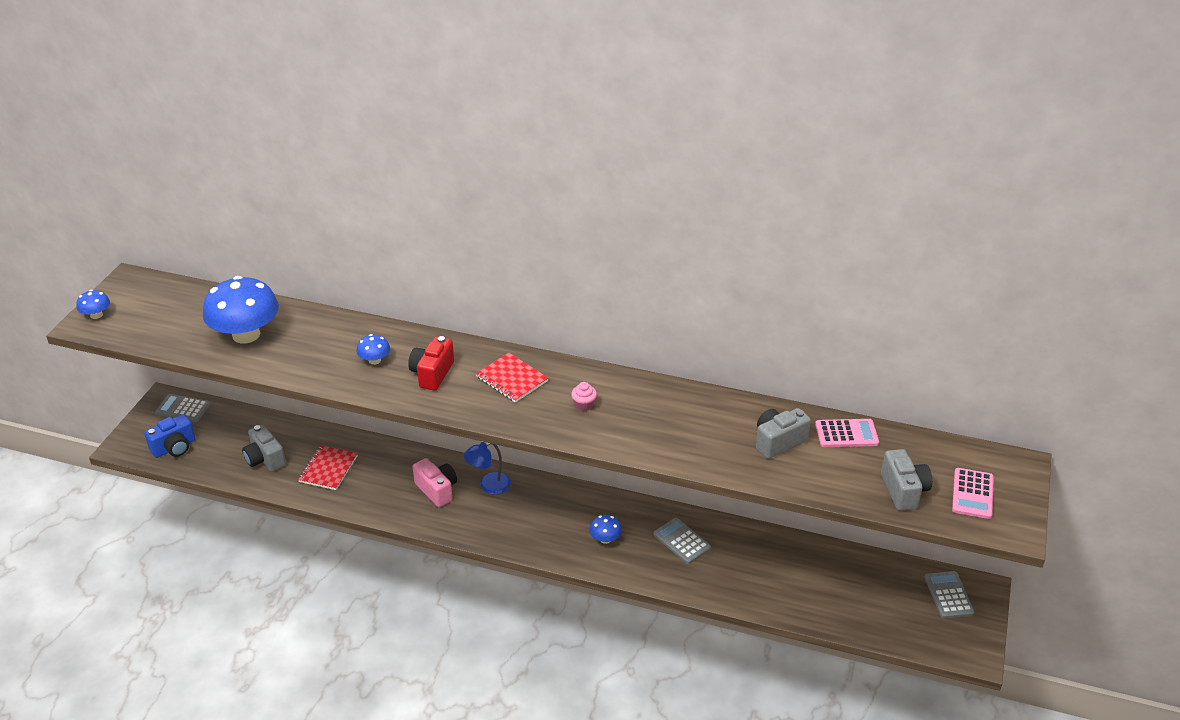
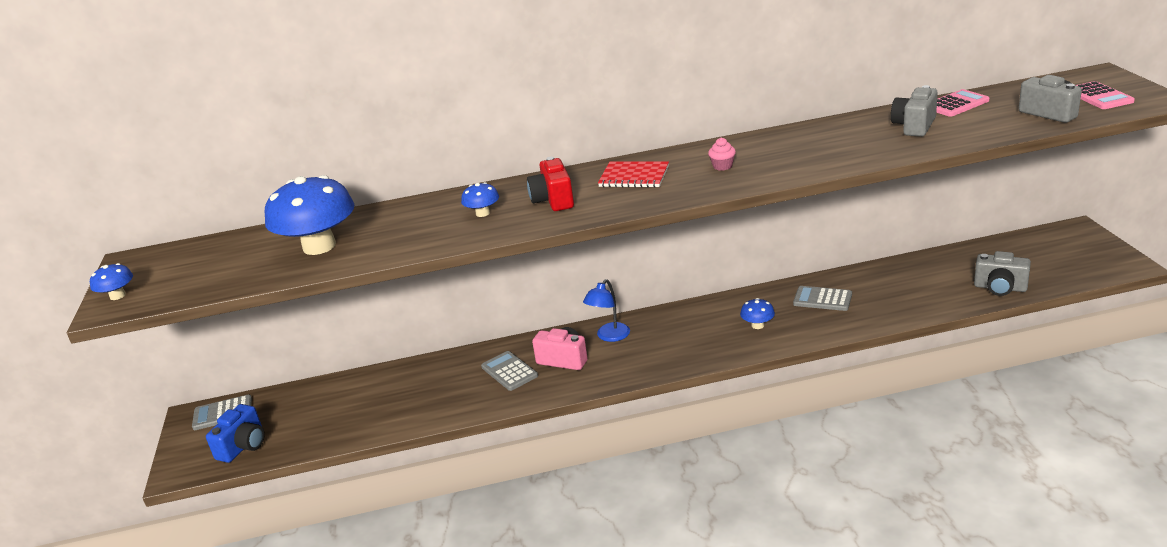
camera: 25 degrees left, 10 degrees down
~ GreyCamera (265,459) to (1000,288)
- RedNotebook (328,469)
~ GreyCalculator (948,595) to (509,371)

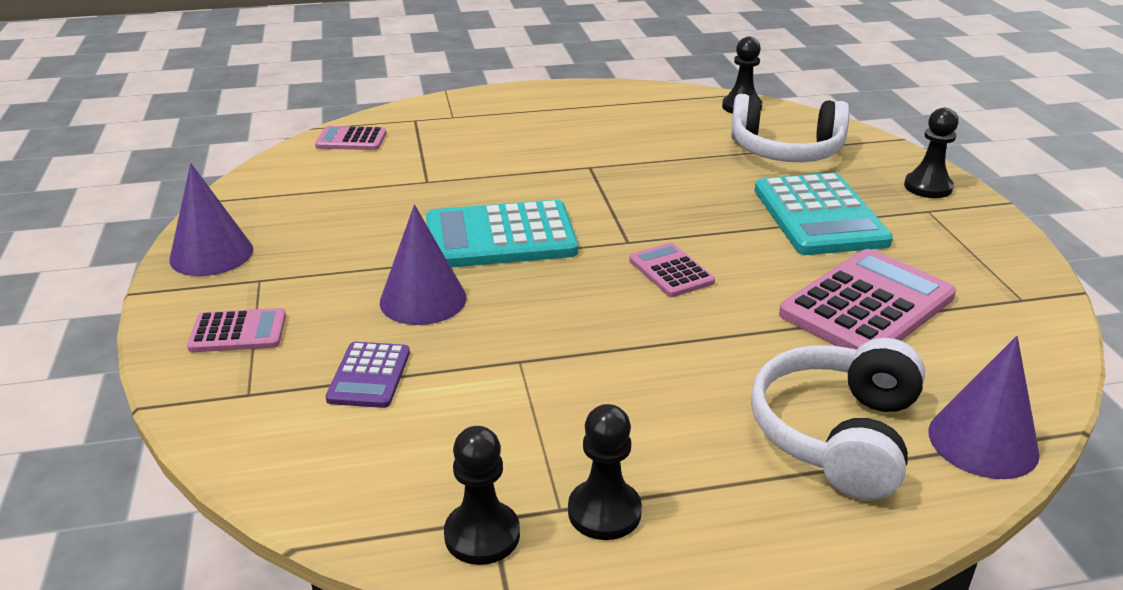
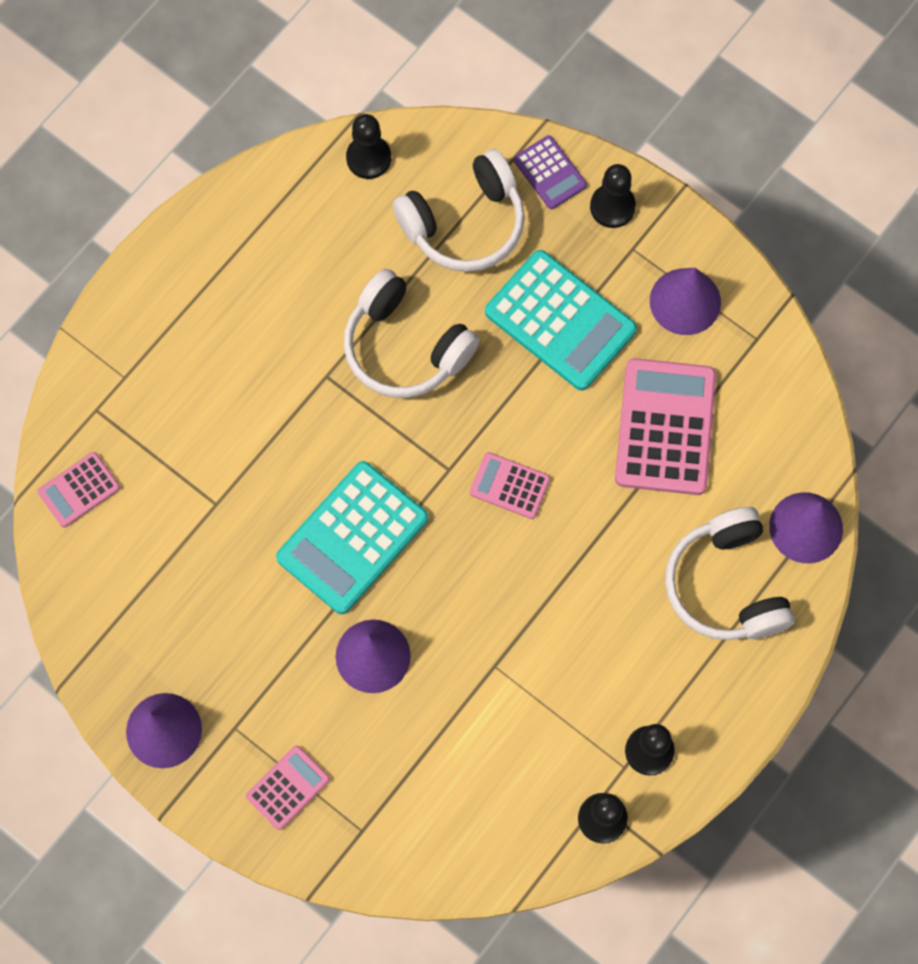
camera: 40 degrees left, 40 degrees up
~ PurpleCalculator (369,376) to (549,173)
+ WhiteHeadphones (405,347)
+ PurpleCone (685,301)

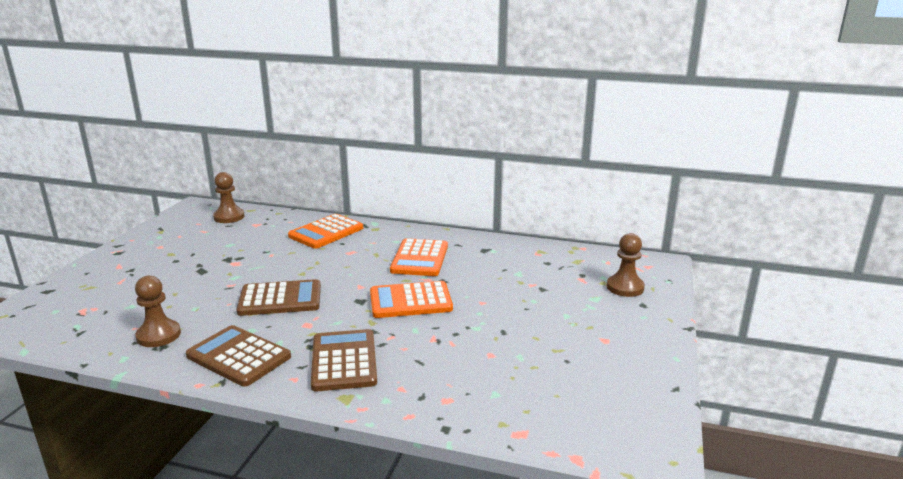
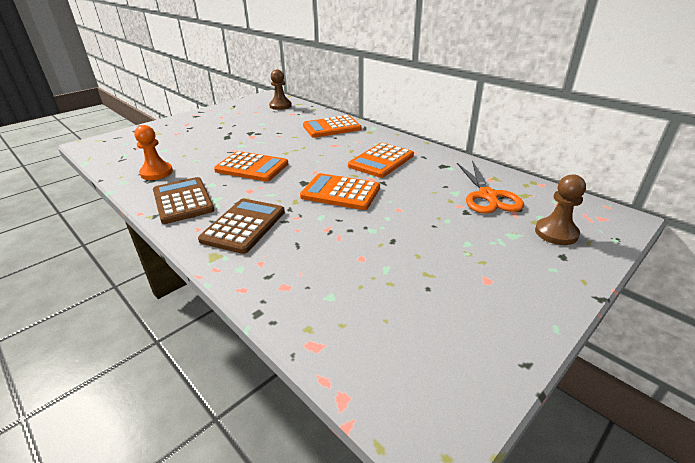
camera: 30 degrees right, 10 degrees up
~ BrownPawn (158,335) to OrangePawn (156,173)
~ BrownCalculator (280,299) to OrangeCalculator (252,167)
+ OrangeScissors (488,196)

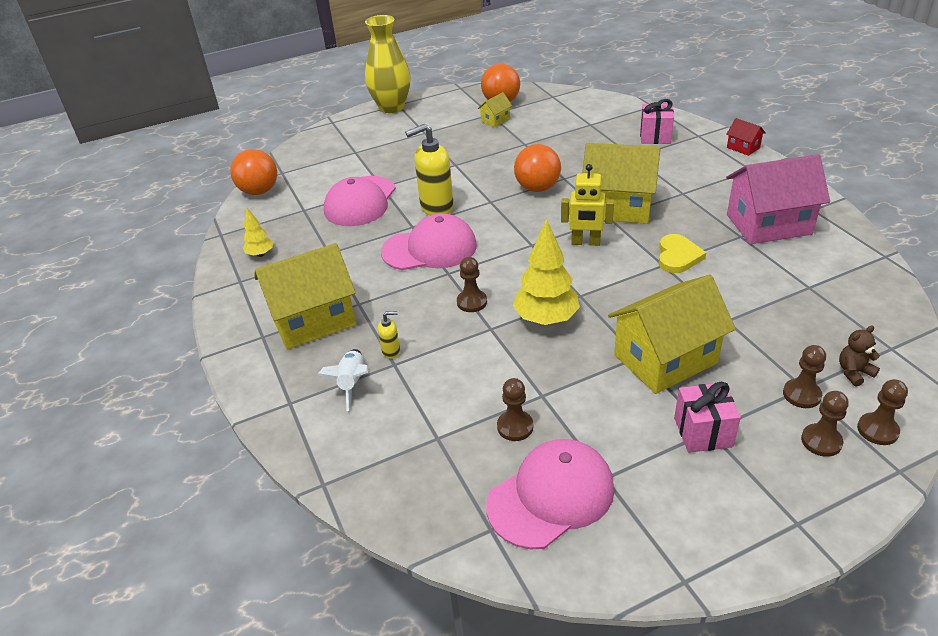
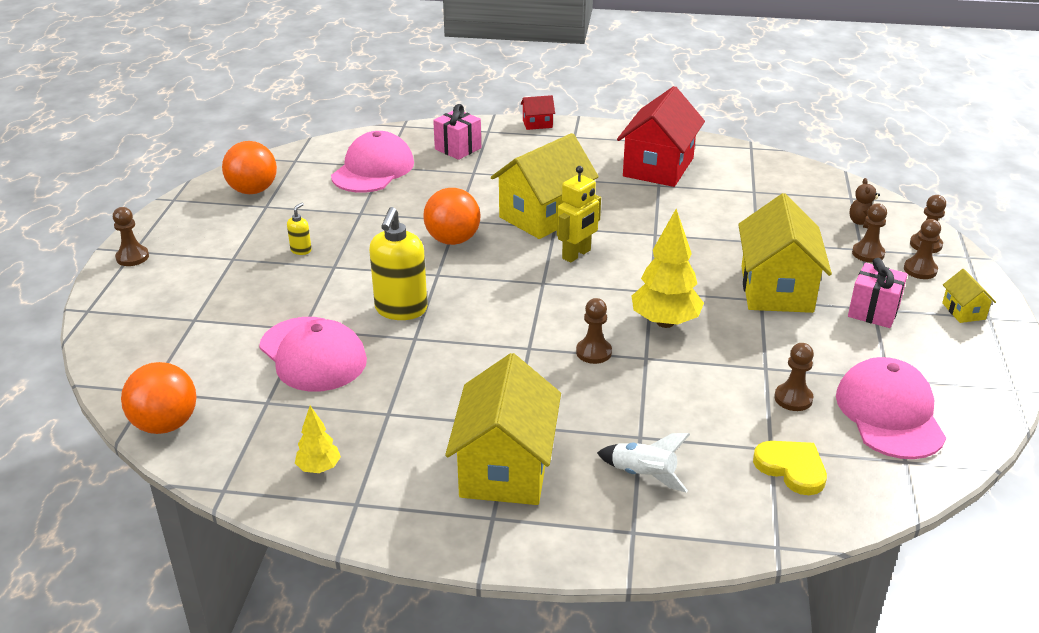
camera: 60 degrees left, 5 degrees down
~ YellowVase (391,107) to BrownPawn (132,257)
~ YellowSoapDispenser (391,351) to (301,250)
~ PinkCap (430,249) to (373,169)
~ YellowHouse (495,120) to (963,311)
~ YellowHeart (678,256) to (791,468)
~ PinkHouse (768,224) to RedHouse (658,167)

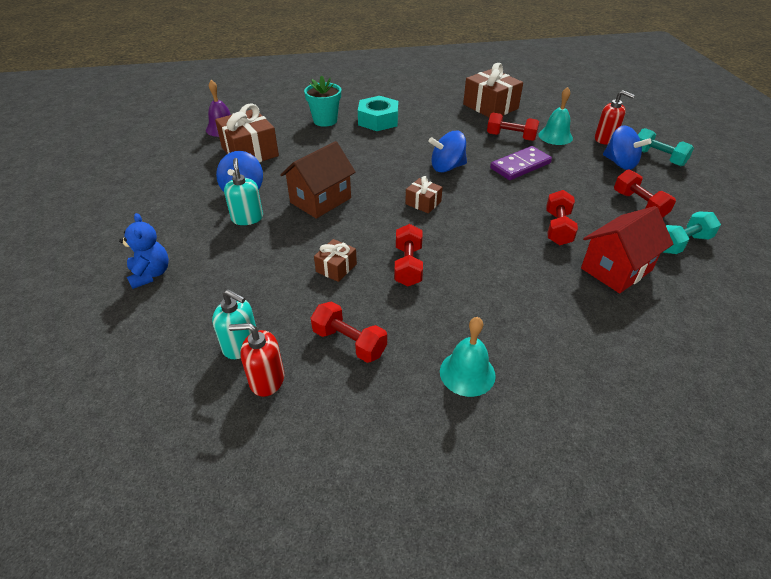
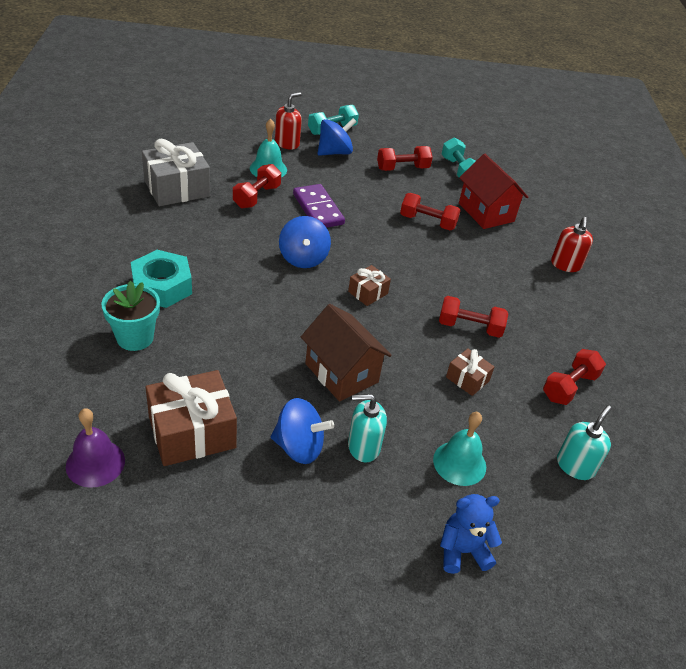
camera: 85 degrees left, 0 degrees up
~ RedSoapDispenser (266,380) to (565,265)
~ TurquoiseBell (467,373) to (459,463)
~ BrownGift (490,106) to GreyGift (177,188)

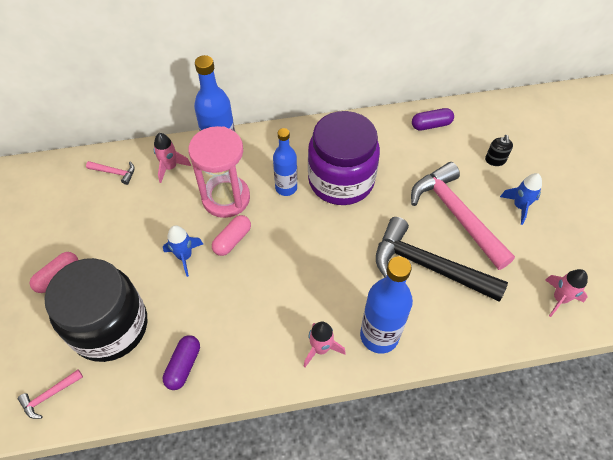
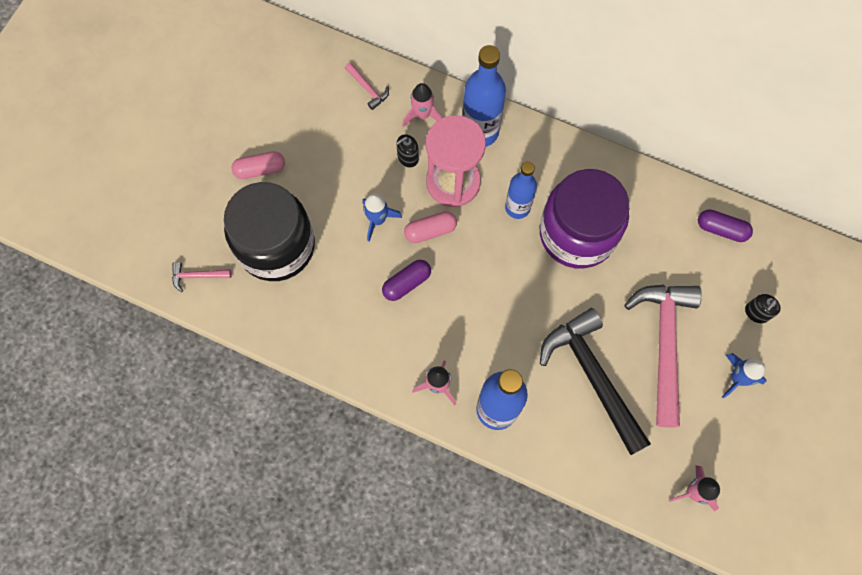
camera: 35 degrees right, 15 degrees up
~ PurpleCapsule (183,366) to (406,283)
+ BlackSoapDispenser (407,157)

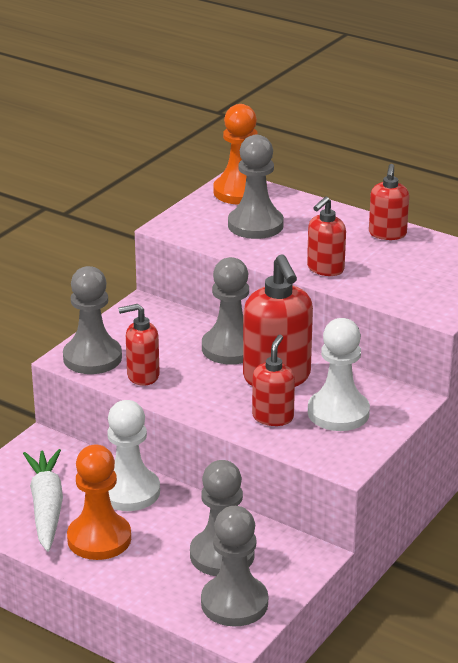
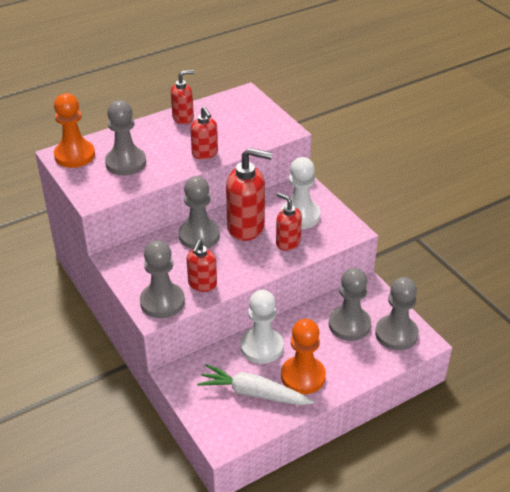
camera: 65 degrees left, 10 degrees up
~ RedSoapDispenser (387,234) = (183,118) 60 degrees counterclockwise

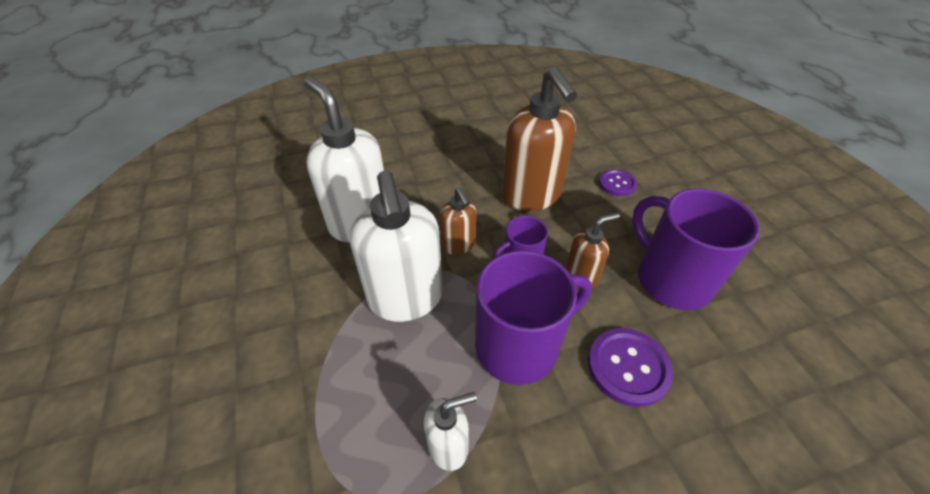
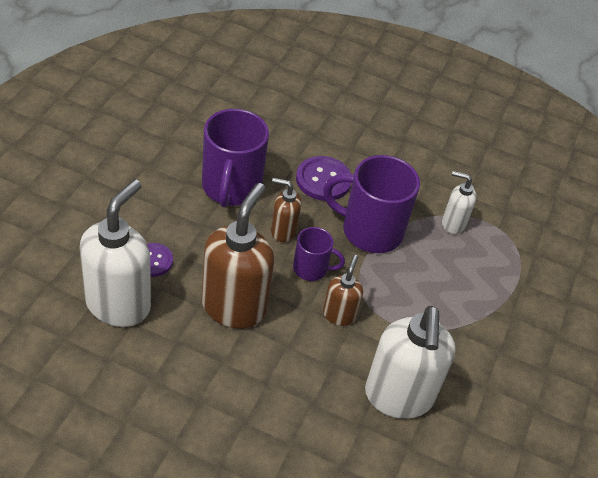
camera: 145 degrees left, 0 degrees up
~ WhiteSoapDispenser (406,299) to (119,304)

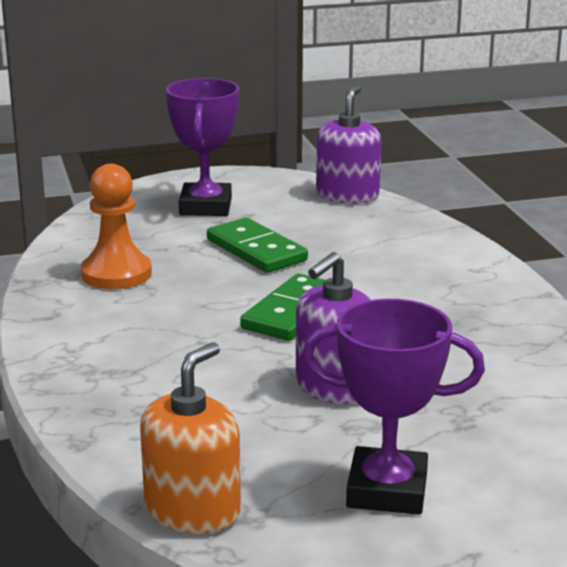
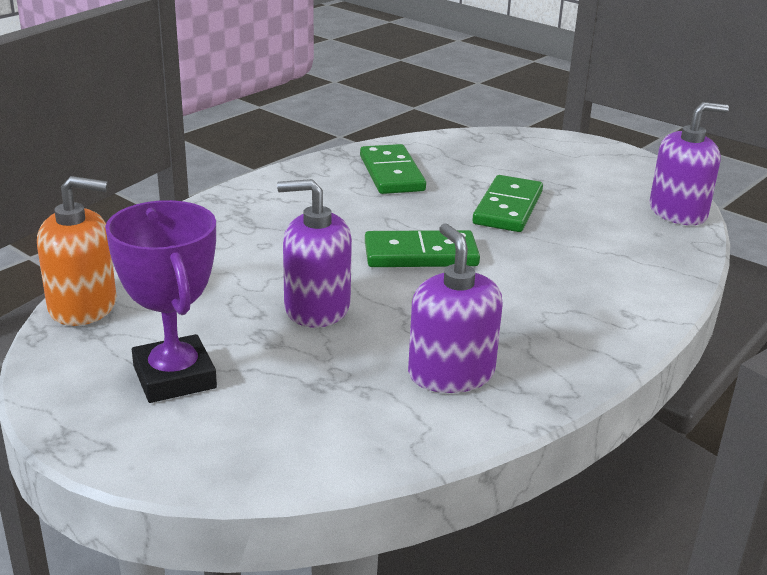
camera: 55 degrees right, 5 degrees up
~ OrangePawn (116,274) to GreenDomino (392,173)
- PurpleTrophy (205,207)
+ PurpleSoapDispenser (451,373)

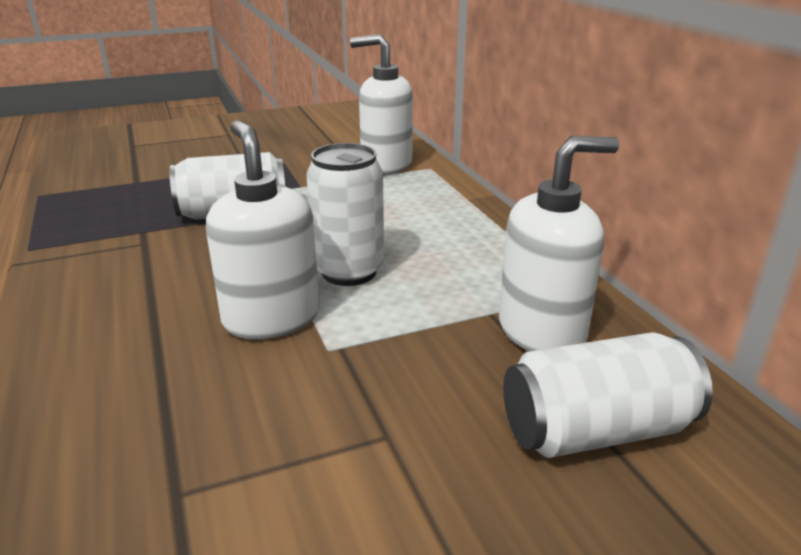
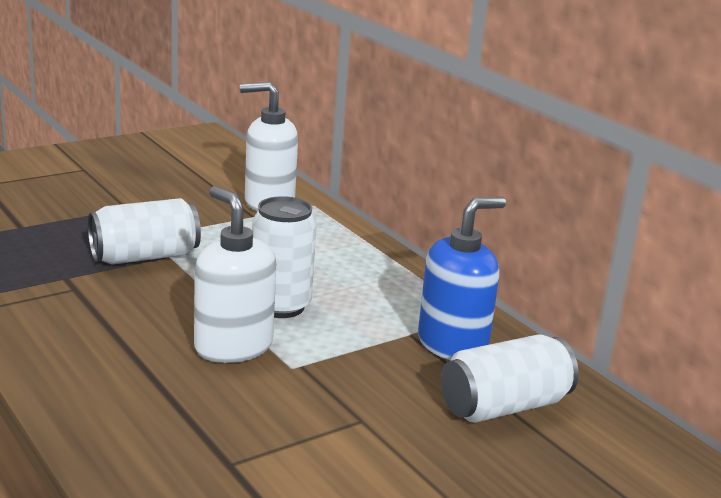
camera: 15 degrees left, 5 degrees down
~ WhiteSoapDispenser (542,331) to BlueSoapDispenser (453,344)

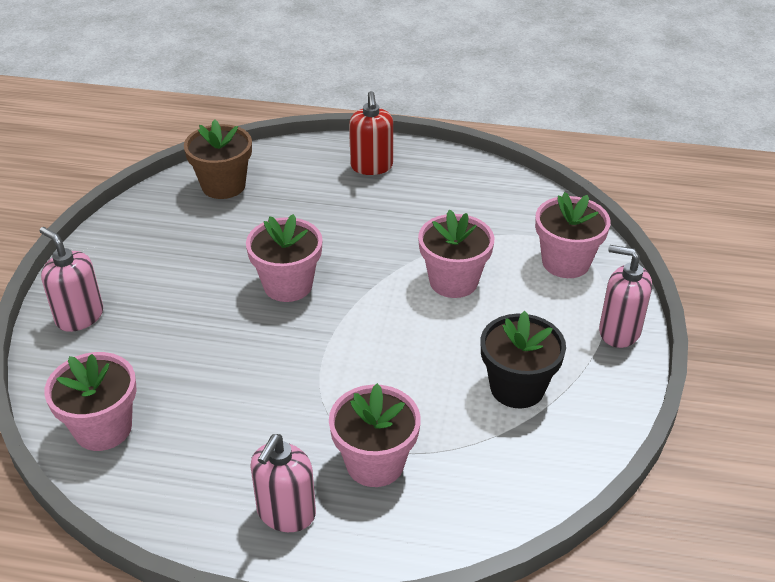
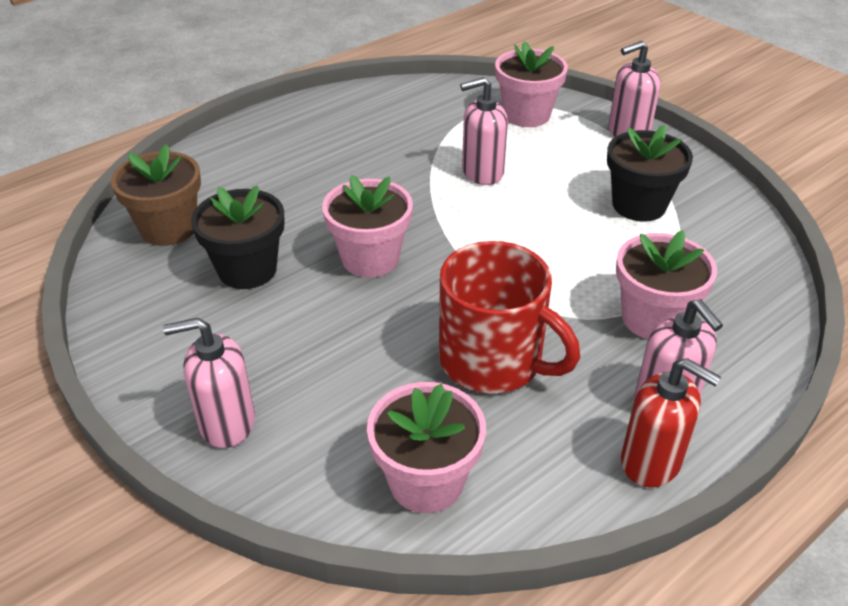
camera: 50 degrees left, 0 degrees up
~ RedSoapDispenser (371,166) to (651,462)
~ PinkFlowerPot (453,281) to PinkSoapDispenser (482,172)
+ BlackFlowerPot (247,270)
+ RedMug (493,361)

